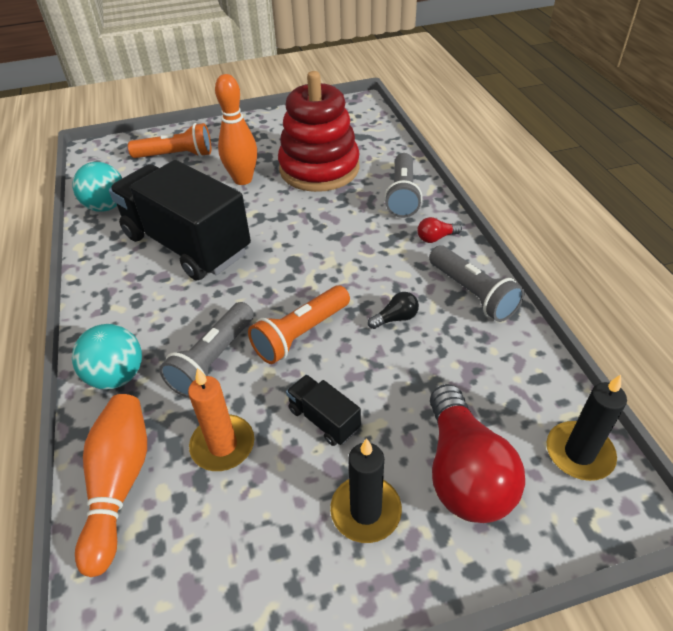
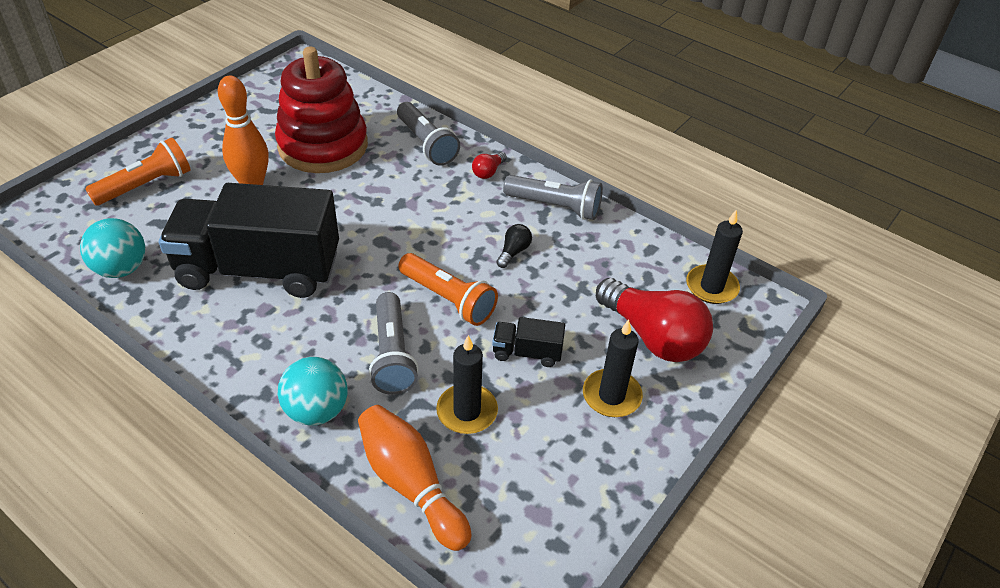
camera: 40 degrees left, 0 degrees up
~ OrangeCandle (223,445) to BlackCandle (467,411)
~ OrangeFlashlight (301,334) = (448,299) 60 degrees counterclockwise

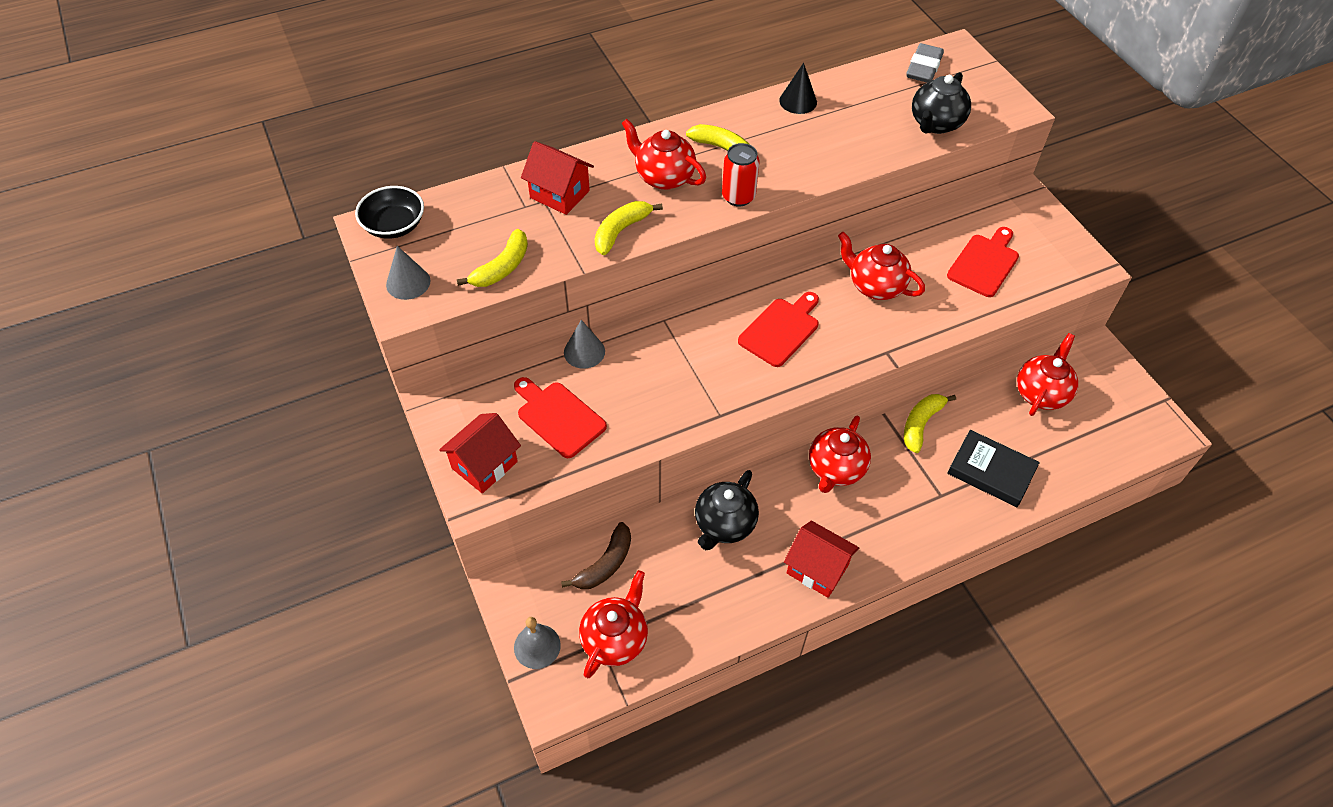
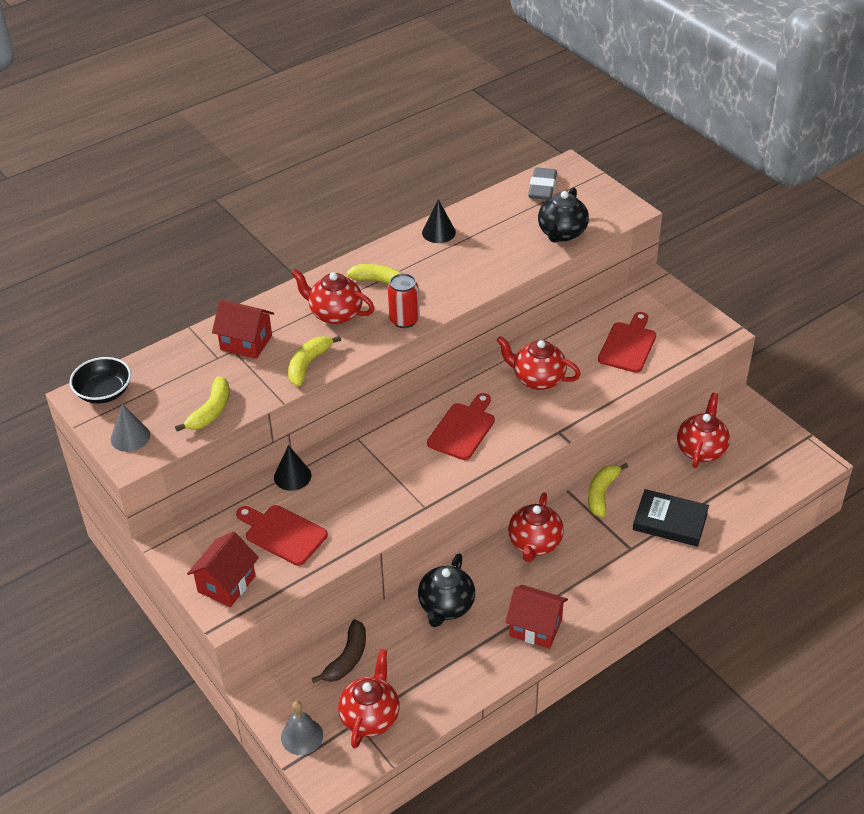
camera: 10 degrees left, 10 degrees down
~ GreyCone (584,351) to BlackCone (292,476)

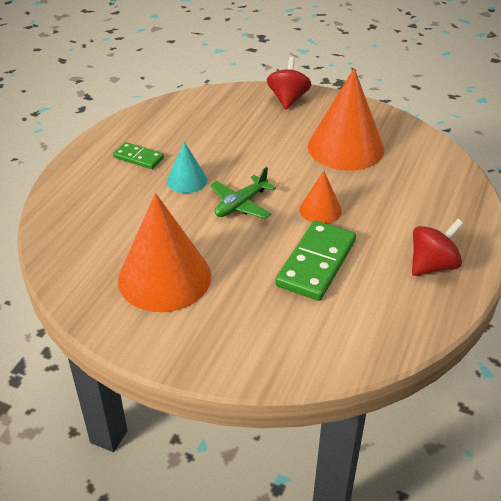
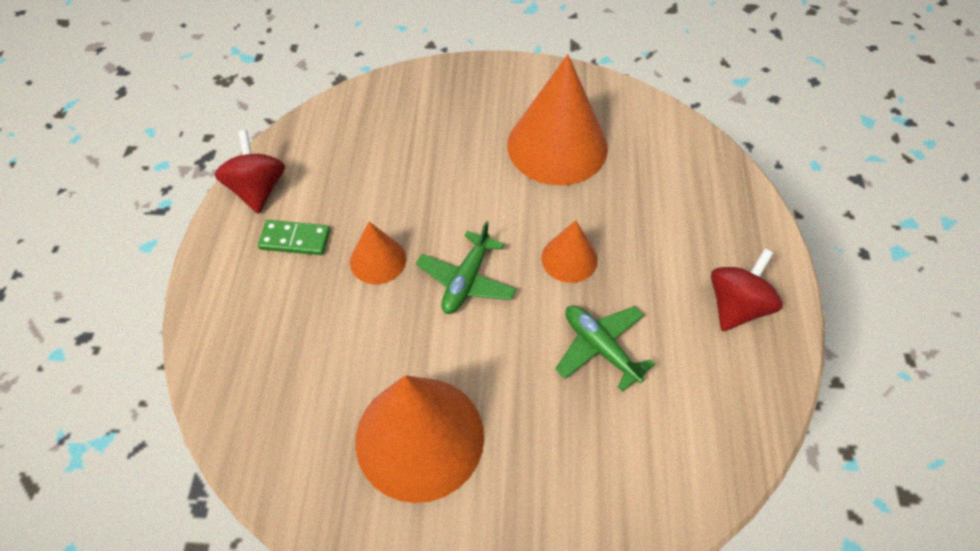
camera: 20 degrees left, 15 degrees up
~ TurquoiseCone (187,180) to OrangeCone (378,260)
~ RedSpinningTop (288,99) to (258,189)
~ GreenDomino (316,263) to GreenPlane (600,348)

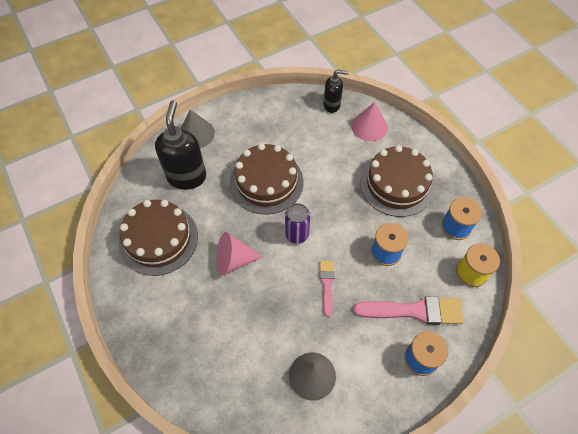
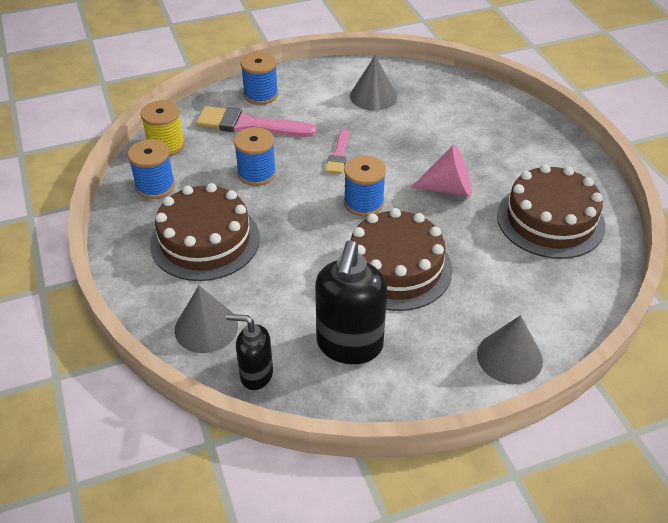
camera: 170 degrees left, 15 degrees down
~ BlackSoapDispenser (187,176) to (349,346)
~ PurpleCan (297,234) to BlueSpool (363,203)
~ PinkCone (369,126) to GreyCone (206,327)

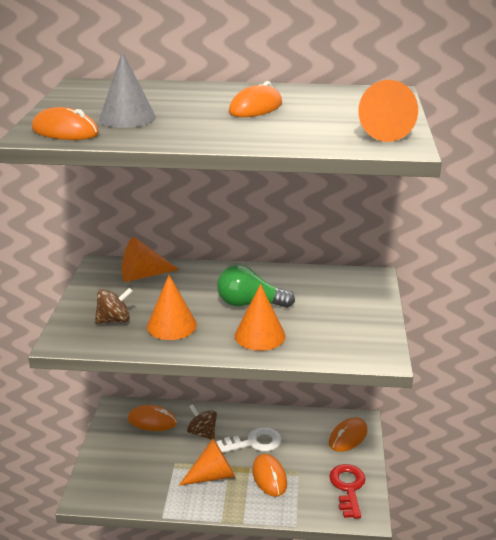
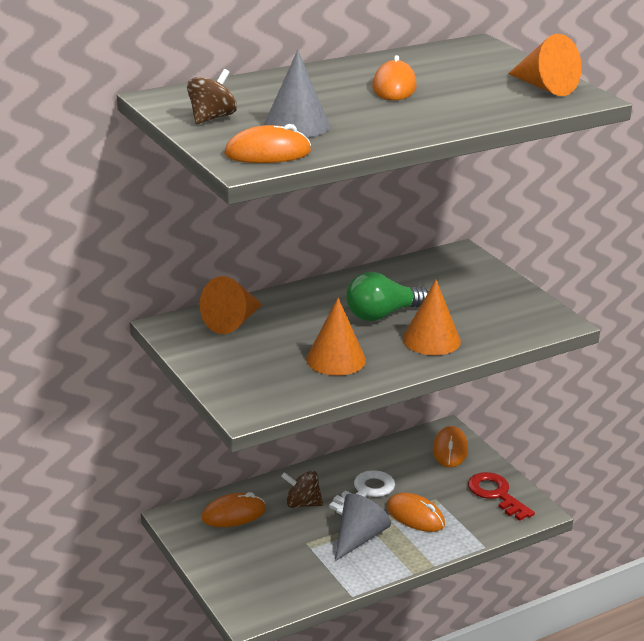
camera: 35 degrees left, 0 degrees up
~ BrownSpinningTop (114,320) to (212,118)
~ OrangeCone (213,475) to GreyCone (359,538)

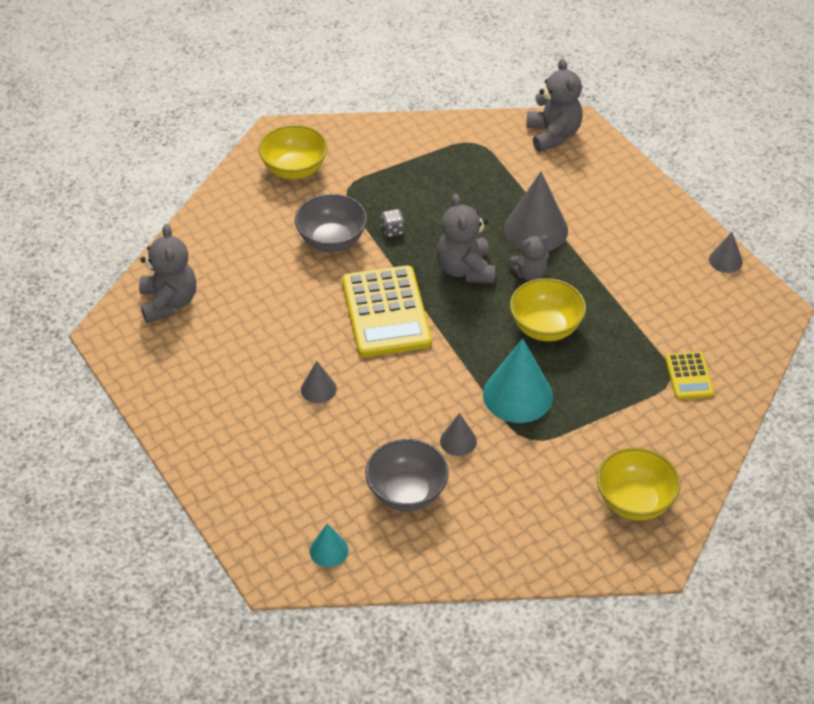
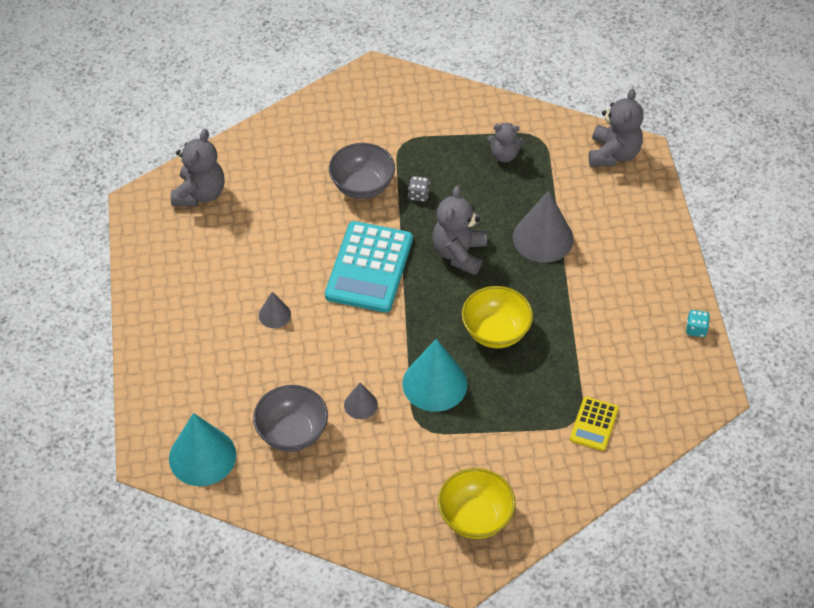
camera: 25 degrees right, 5 degrees up
- YellowBowl (294,170)
~ TurquoiseCone (329,550) = (202,456) x1.95
~ YellowCalculator (386,312) to TurquoiseCalculator (369,267)
~ GreyTeddyBear (530,274) to (504,155)
~ GreyCone (725,260) to TurquoiseDice (696,329)

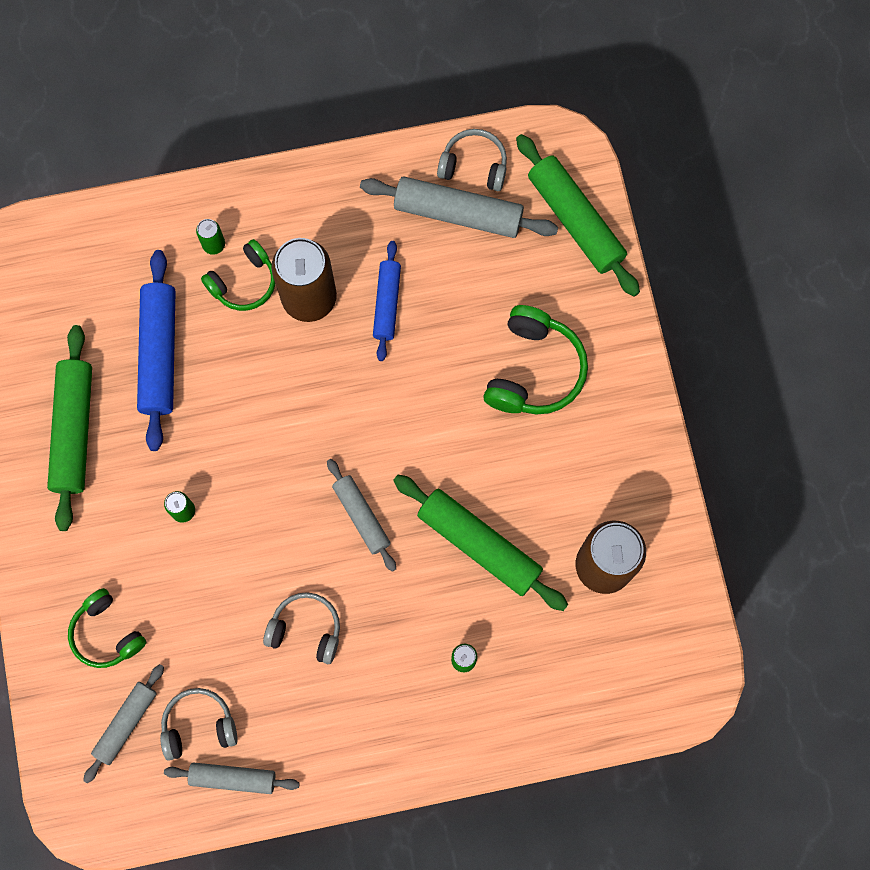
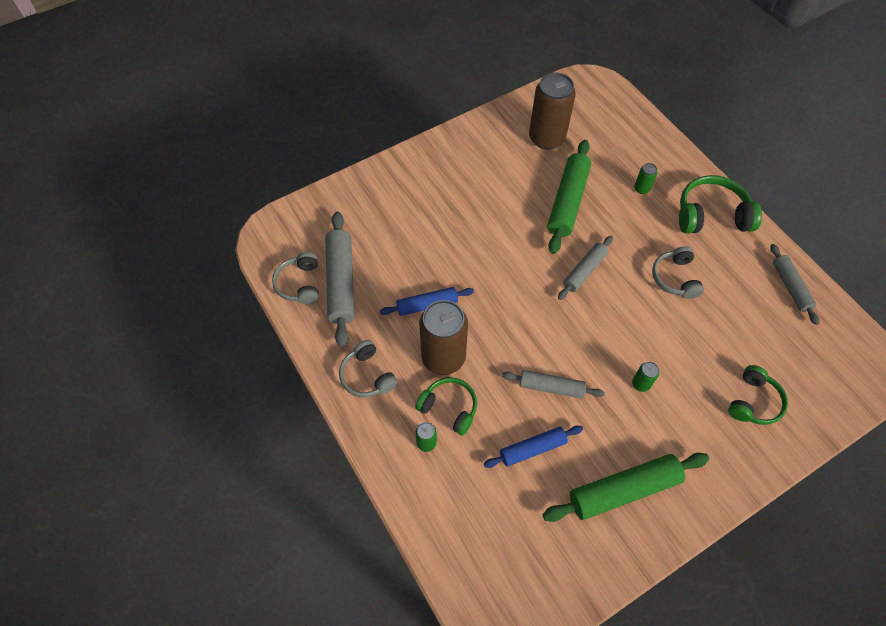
camera: 110 degrees left, 15 degrees down
~ GreyRollingPin (126,723) to (551,387)
~ BlueRollingPin (159,354) = (532,449) x0.61
~ GreyHeadphones (199,725) to (367,376)
~ GreenHeadphones (534,370) to (711,215)
- GreenRollingPin (575,220)

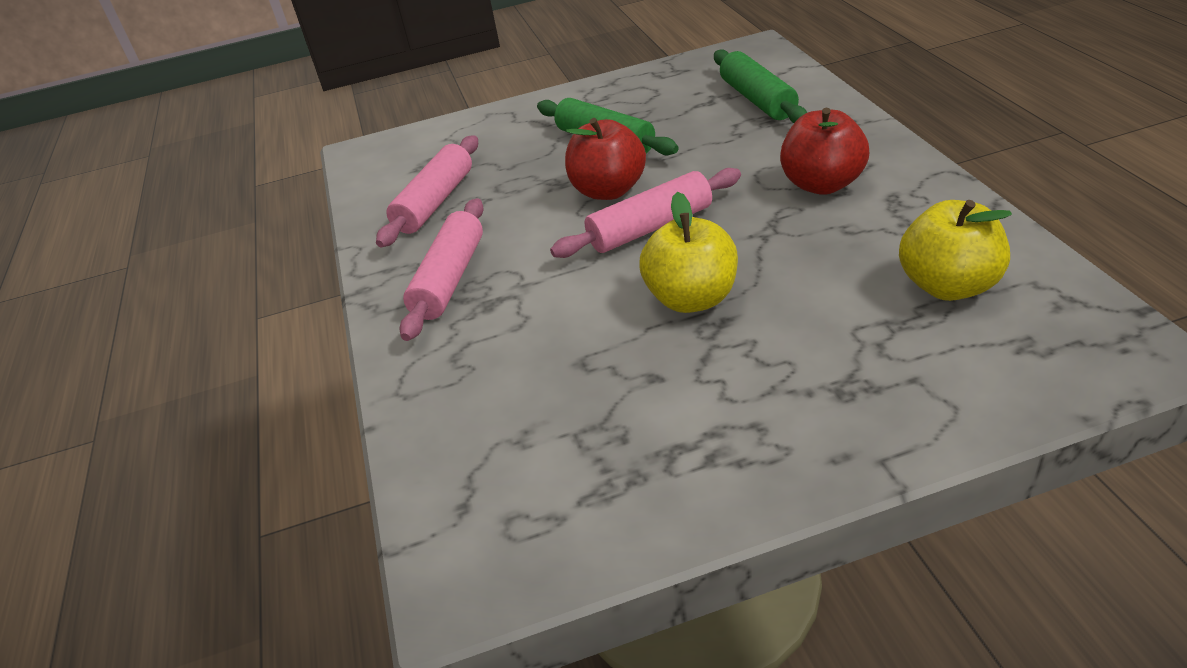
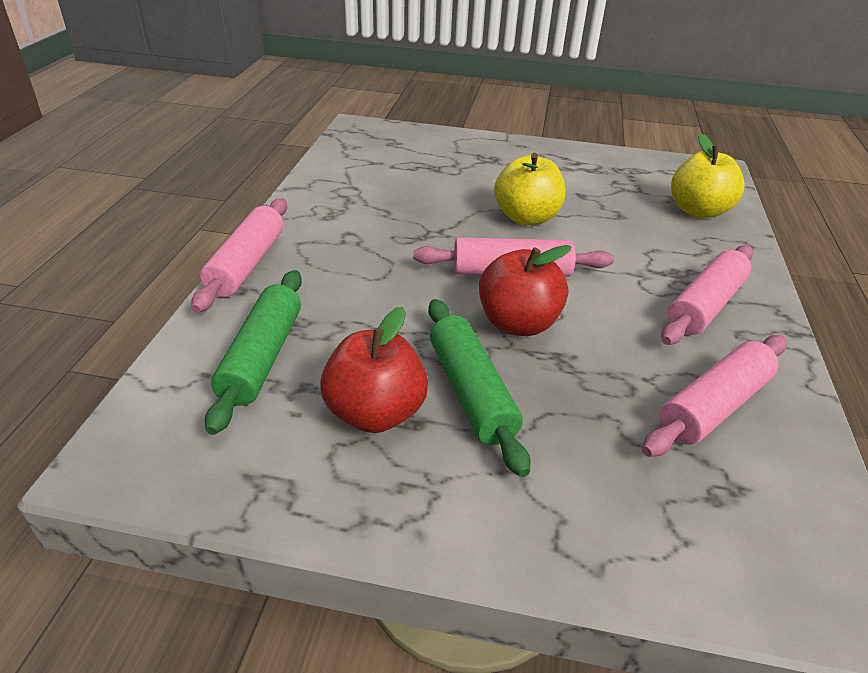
camera: 160 degrees left, 0 degrees up
~ RedApple (822,184) to (375,413)
~ YellowApple (948,286) to (698,211)
+ PinkRollingPin (247,264)

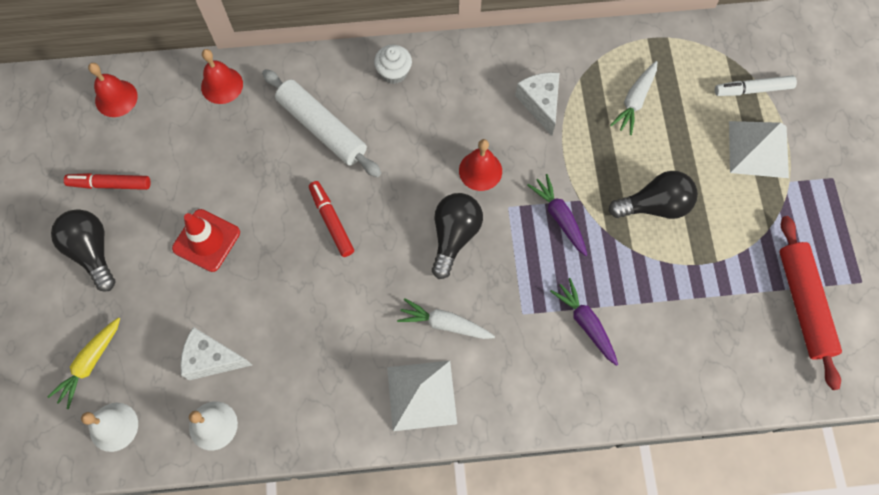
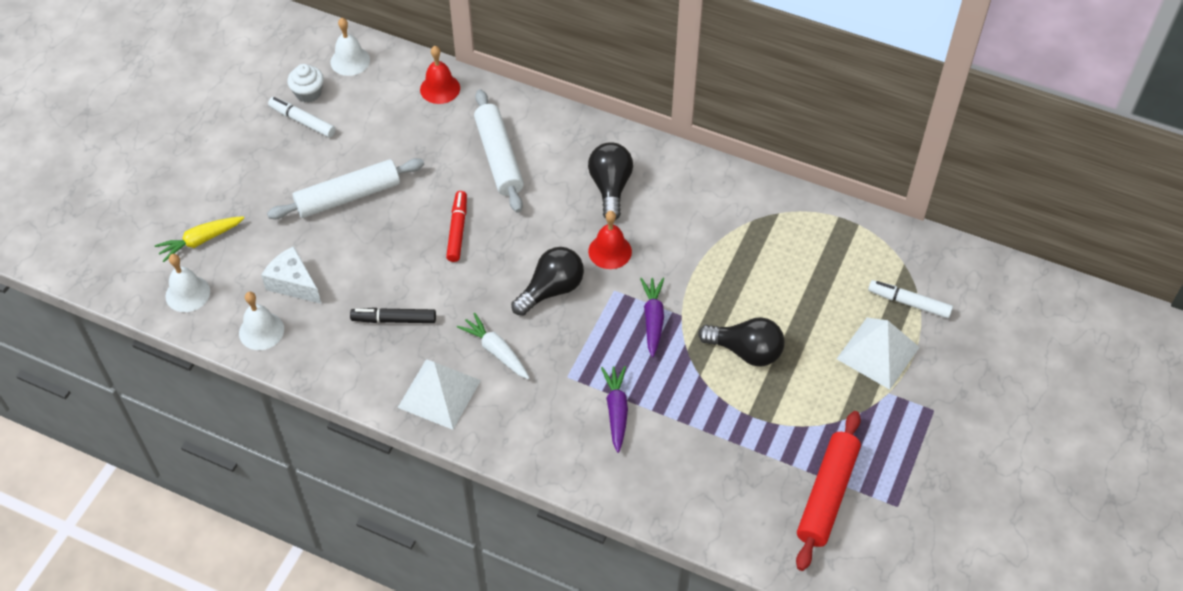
camera: 30 degrees right, 15 degrees down
~ BlackLightBulb (92,251) to (610,187)
~ RedMarker (110,184) to WhiteMarker (302,121)
~ RedBell (116,98) to WhiteBell (350,61)
~ RedTrafficCone (206,240) to WhiteRollingPin (348,196)
~ WhiteCupcake (394,72) to (308,93)
- WhiteCheese (540,104)
- WhiteCarrot (634,101)
+ BlackMarker (394,320)

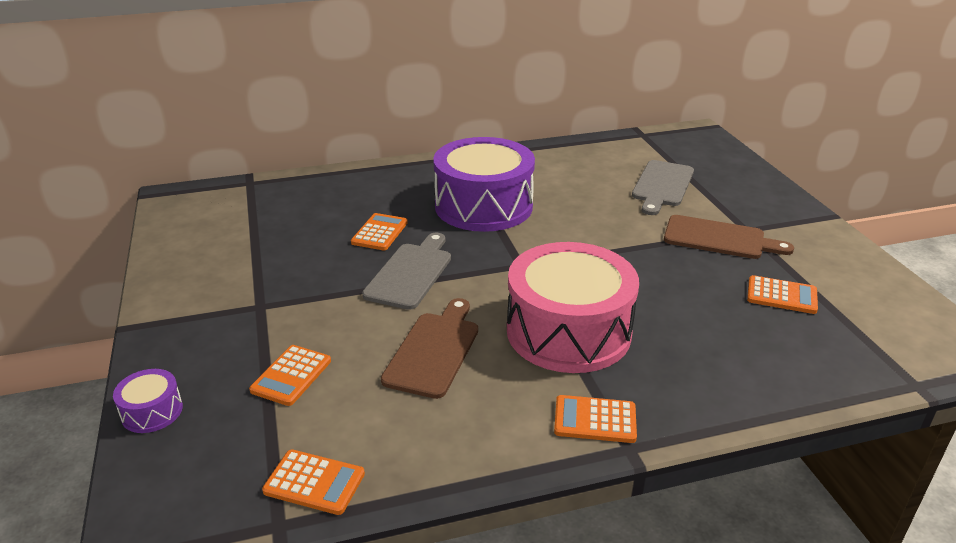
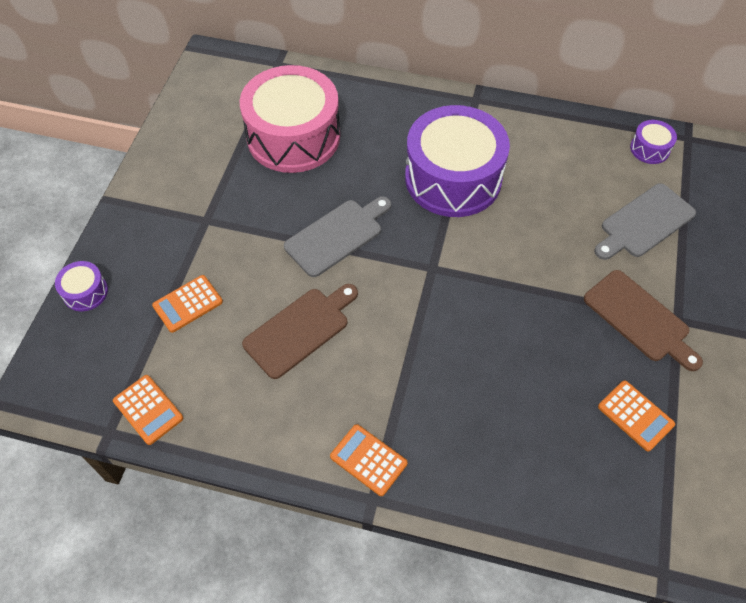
camera: 30 degrees right, 25 degrees up
- OrangeCalculator (379,233)
~ PinkDrum (568,331) to (293,137)
+ PurpleDrum (649,149)

